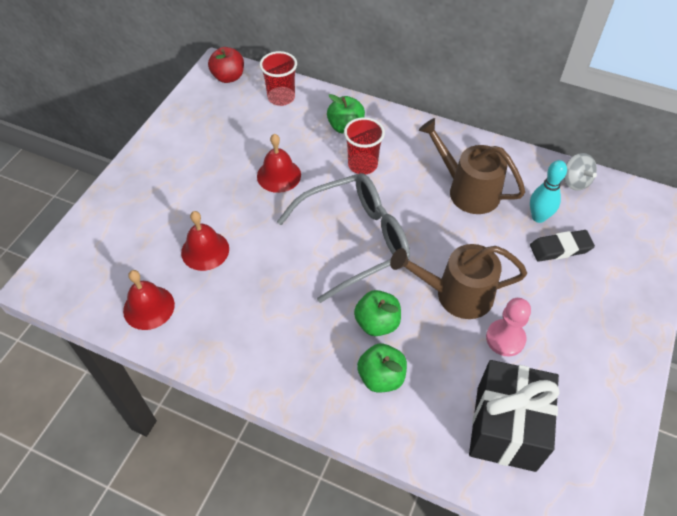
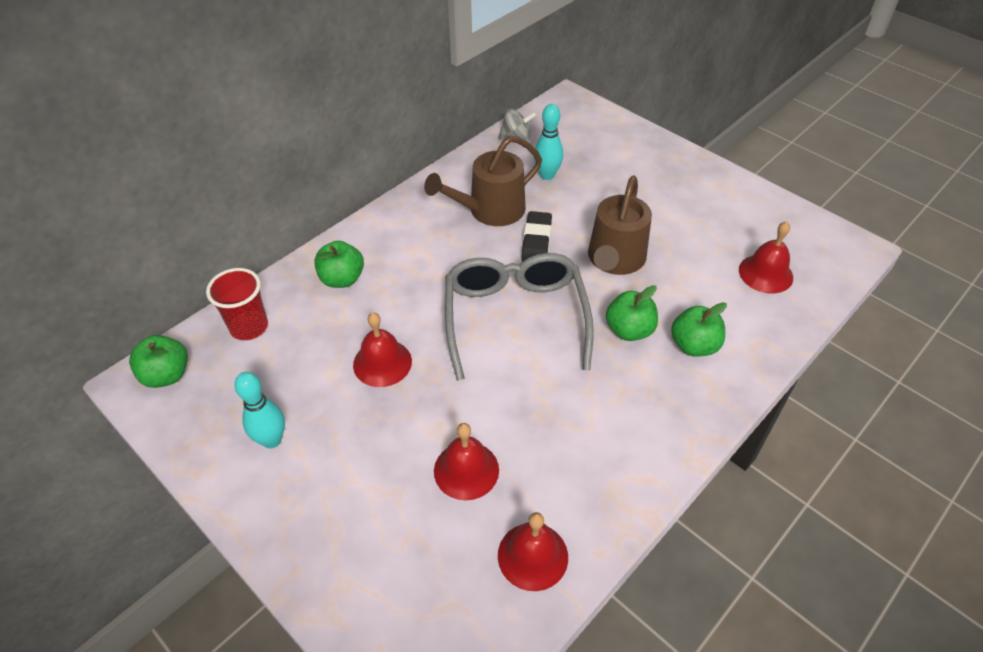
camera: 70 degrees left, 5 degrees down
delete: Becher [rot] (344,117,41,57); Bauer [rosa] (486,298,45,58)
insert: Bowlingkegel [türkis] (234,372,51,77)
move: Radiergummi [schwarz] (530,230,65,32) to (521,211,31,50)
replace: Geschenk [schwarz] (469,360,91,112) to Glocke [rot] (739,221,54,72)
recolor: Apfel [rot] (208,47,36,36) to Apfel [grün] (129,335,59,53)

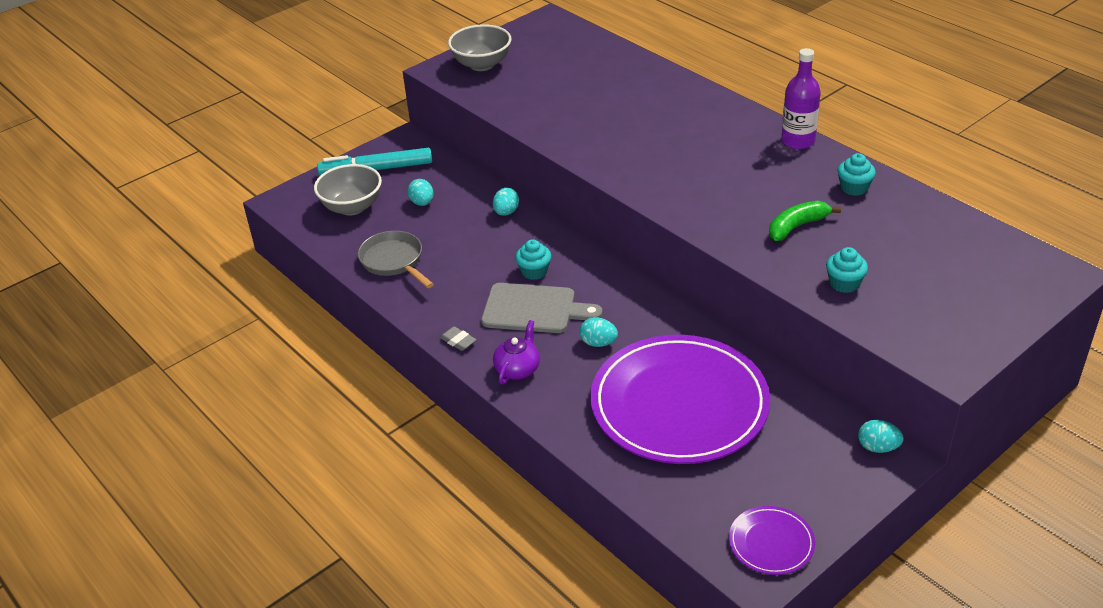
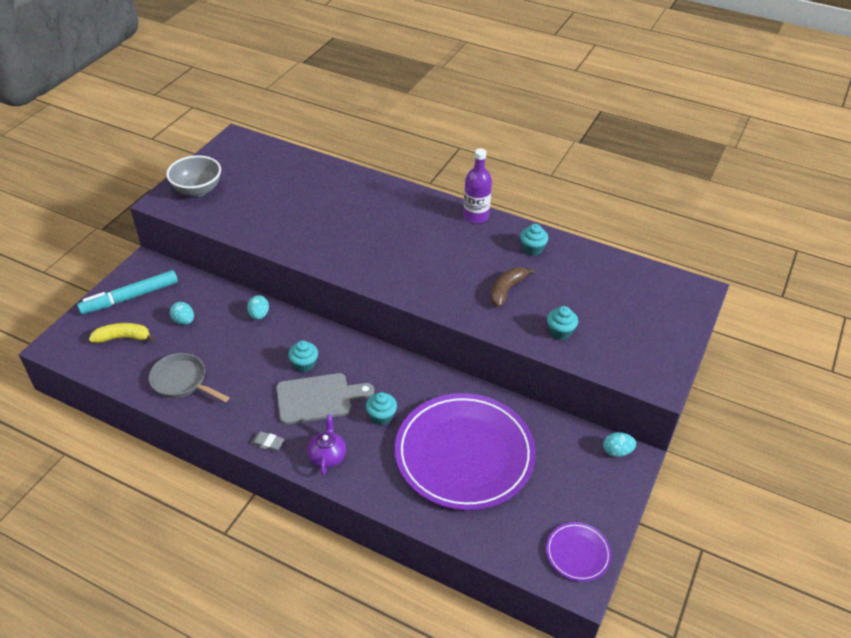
camera: 25 degrees left, 5 degrees up
replace: Schüssel [grau] (314,164,68,51) to Banane [gelb] (89,323,66,20); Ei [türkis] (579,317,39,30) to Muffin [türkis] (366,392,31,33)
recolor: Banane [grün] (769,201,72,40) to Banane [braun] (490,268,45,39)

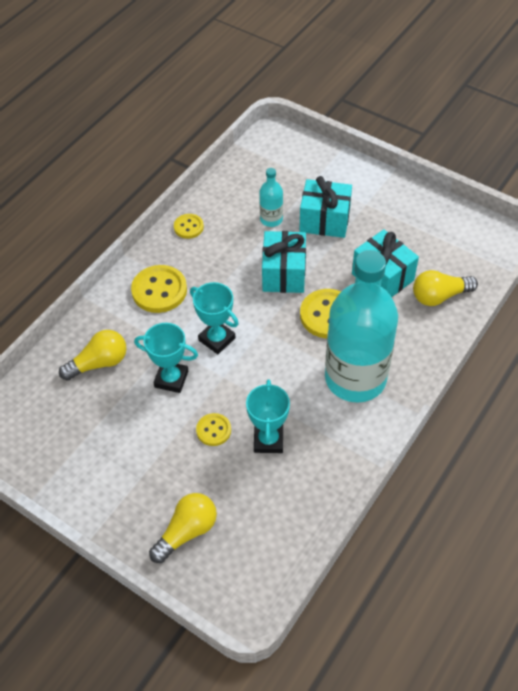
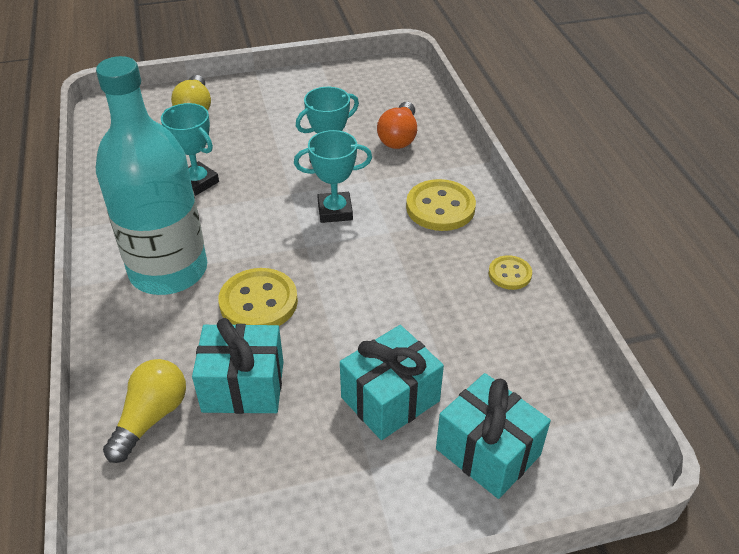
camera: 130 degrees right, 10 degrees down
delete: Knopf [gelb] (196,413,35,33); Flasche [türkis] (259,168,24,59)
move: Geschenk [türkis] (262,231,44,62) to (436,373,115,126)
recolor: Glühbirne [gelb] (59,330,68,51) to Glühbirne [orange] (377,102,40,47)

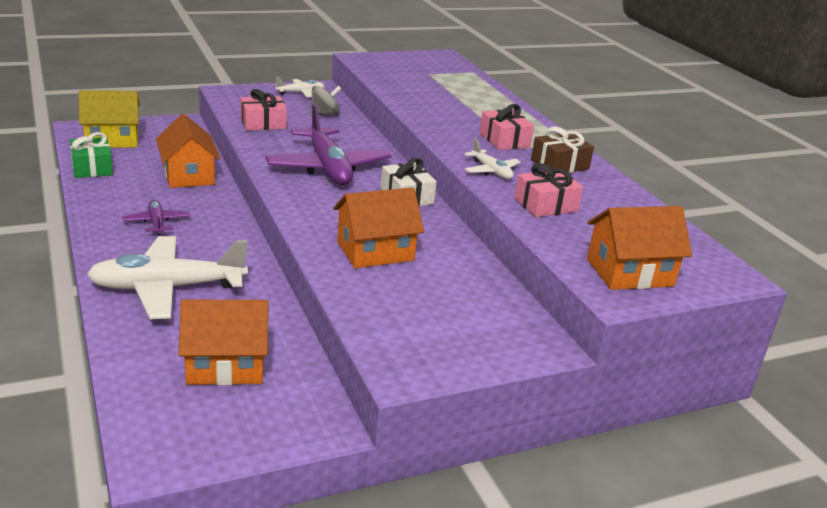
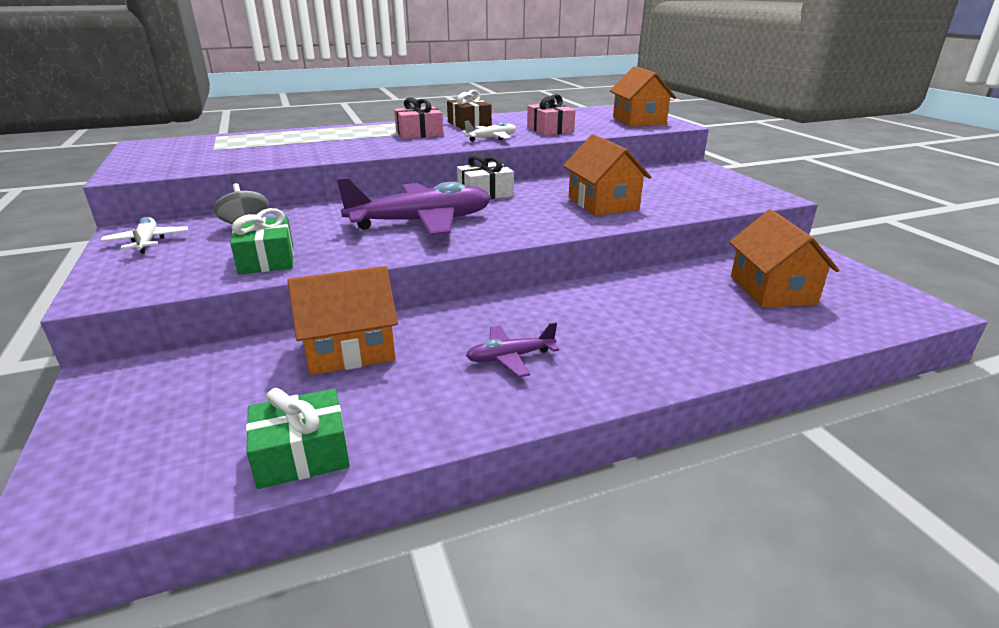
camera: 85 degrees left, 0 degrees up
delete: Haus [gelb] (79,90,61,58); Flugzeug [weiß] (87,236,161,83)
recolor: Geschenk [rosa] (240,89,47,41) to Geschenk [grün] (230,208,64,67)

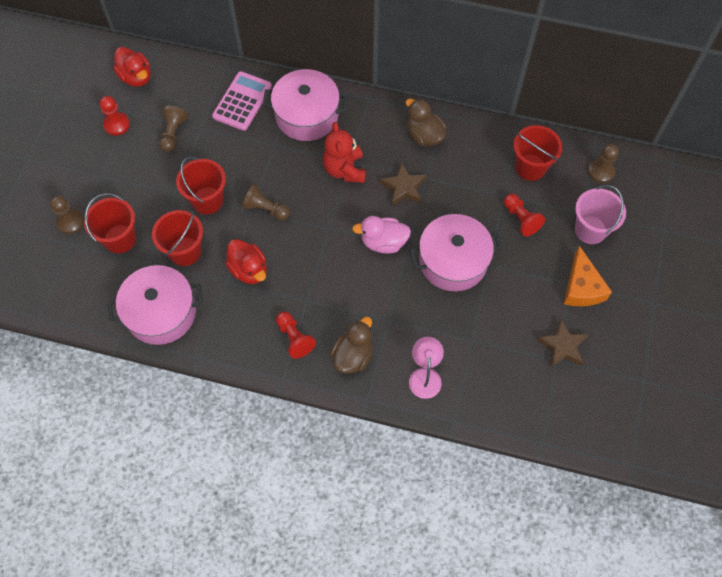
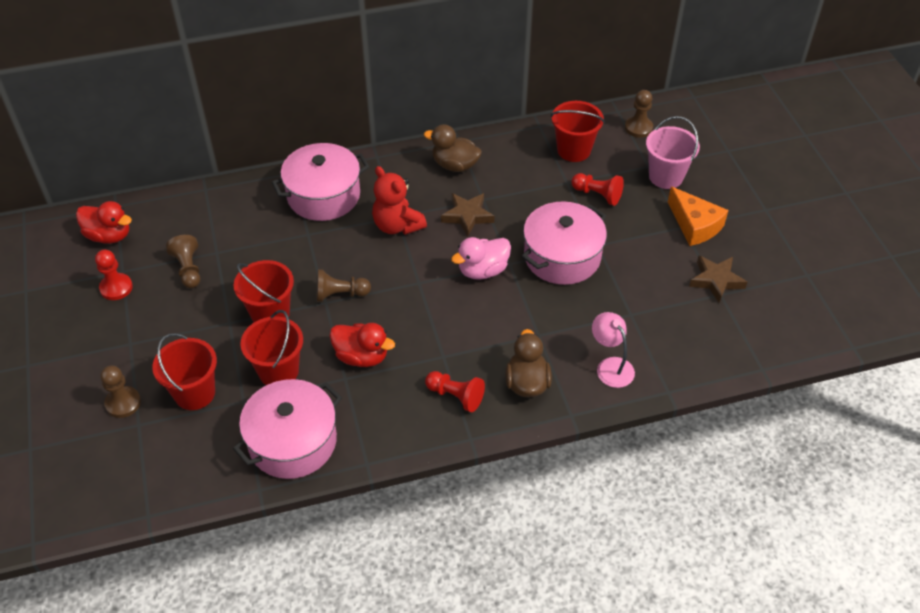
camera: 30 degrees left, 15 degrees down
delete: Taschenrechner [rosa] (212,71,60,60)

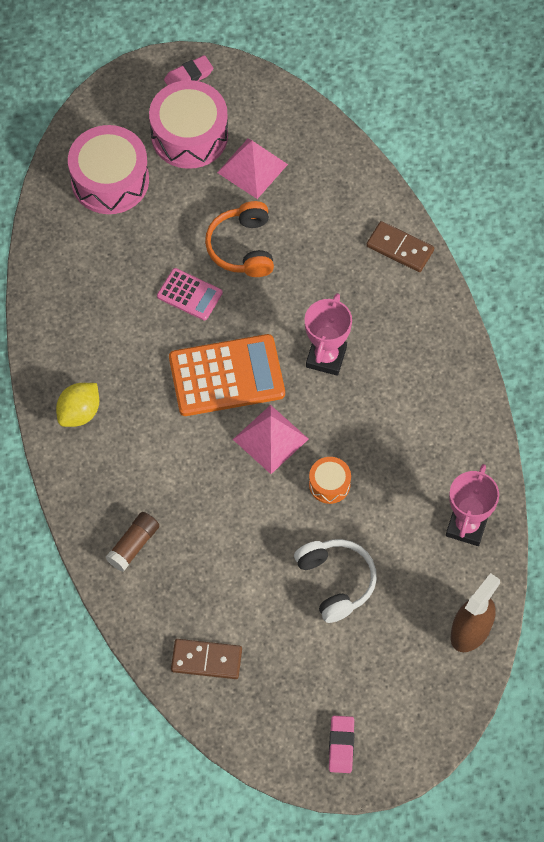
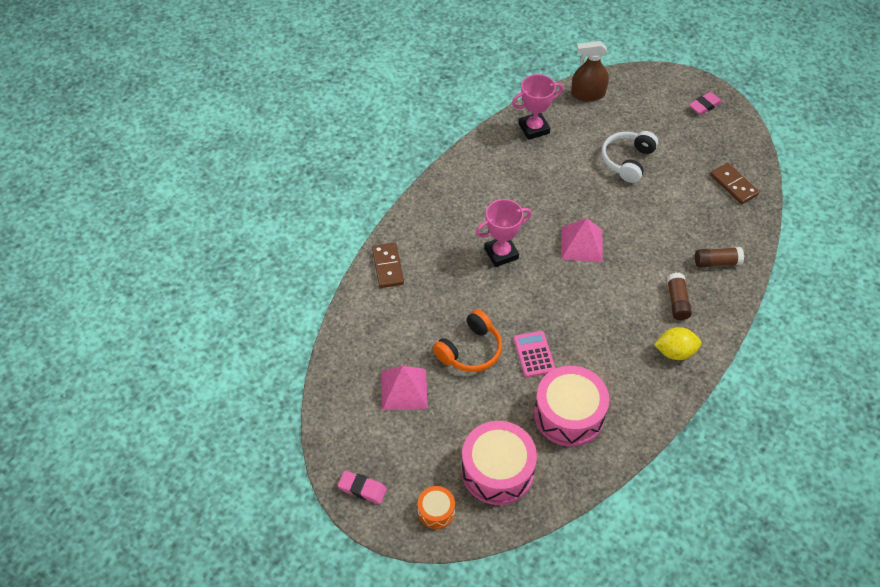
camera: 130 degrees left, 10 degrees down
delete: Taschenrechner [orange] (169,334,116,82)
insert: Klebestift [braun] (667,273,25,47)
move: Trommel [rosa] (149,80,79,89) to (534,366,75,81); Trommel [orange] (309,457,42,47) to (417,486,38,43)

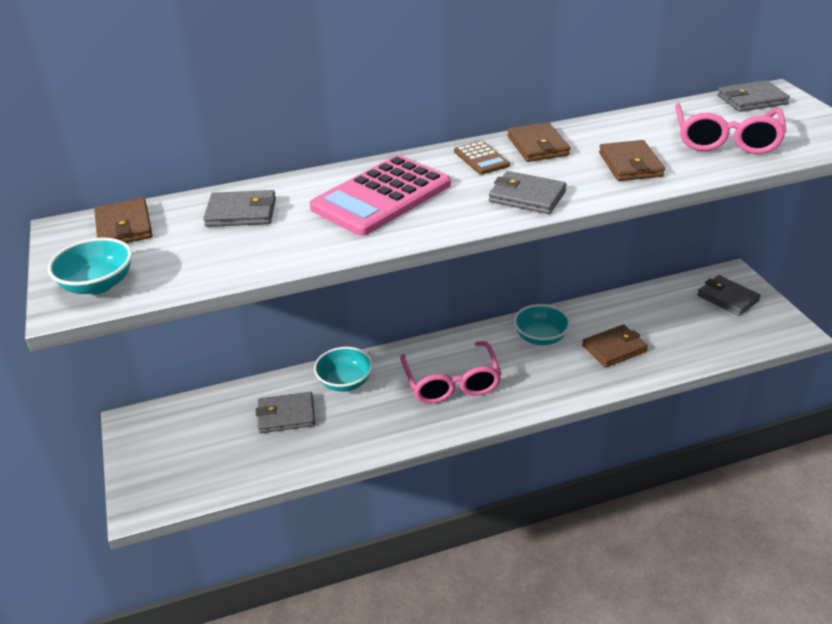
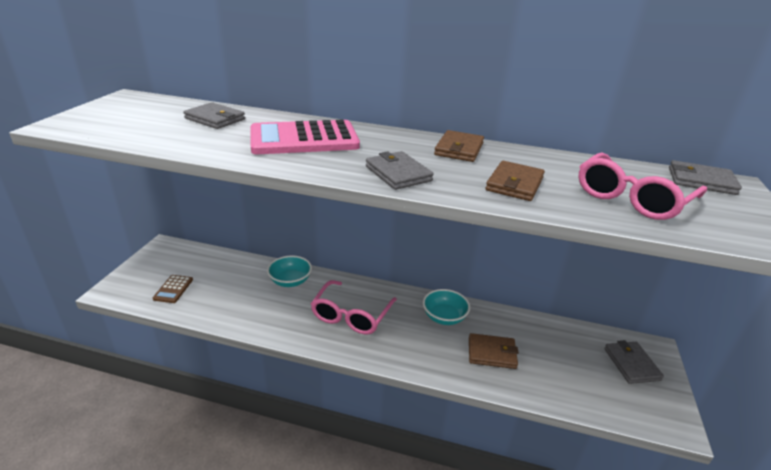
camera: 30 degrees right, 5 degrees down
delete: Schüssel [türkis] (48,238,84,57); Geldbörse [braun] (94,198,59,45); Geldbörse [grau] (256,392,59,41)
move: Taschenrechner [braun] (454,141,56,34) to (153,275,40,28)

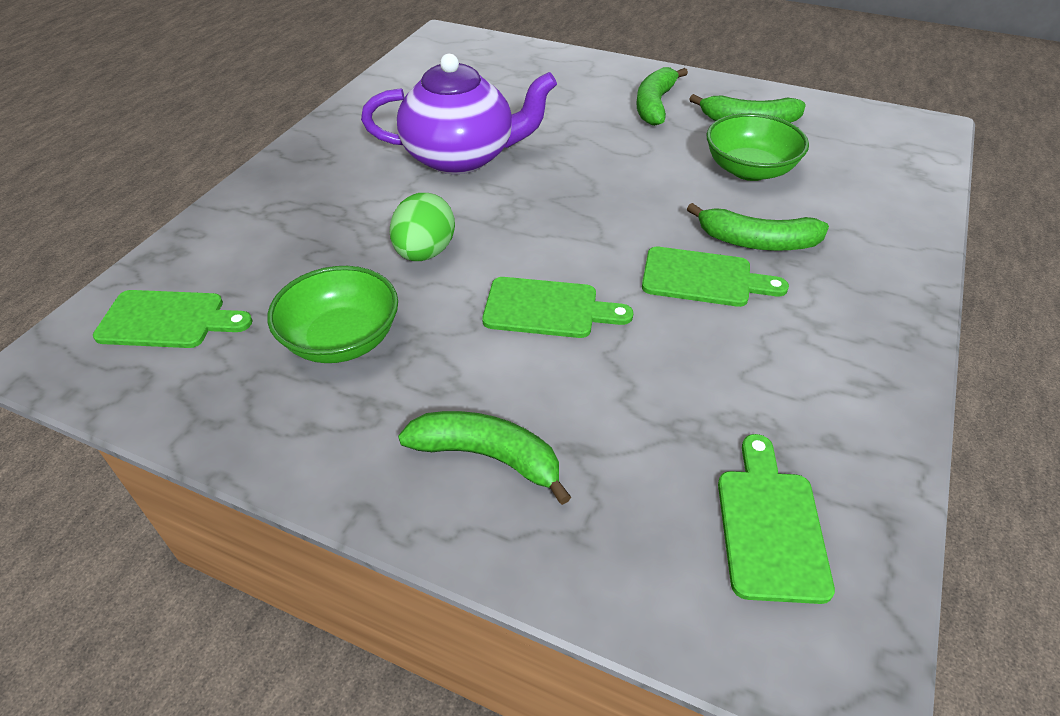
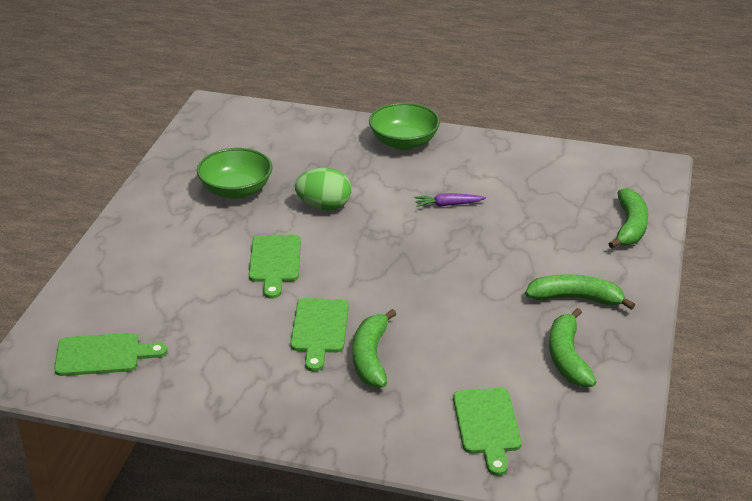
camera: 80 degrees right, 10 degrees down
move: Schneidebrett [grün] (93,290,160,58) to (453,388,69,88); Banane [grün] (398,411,173,94) to (609,188,39,60); Schüssel [grün] (707,113,102,68) to (369,103,71,47)
replace: Teekanne [lila] (361,54,196,120) to Karotte [lila] (414,193,72,14)

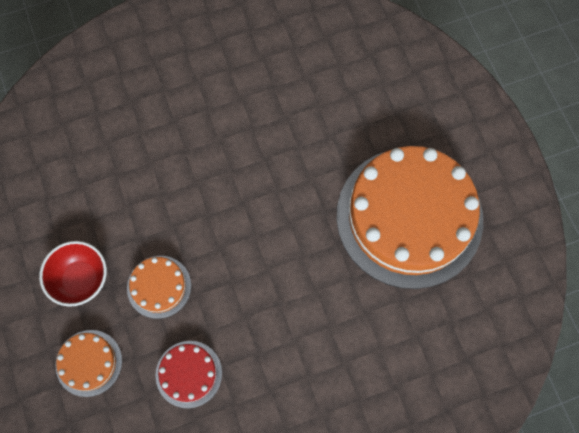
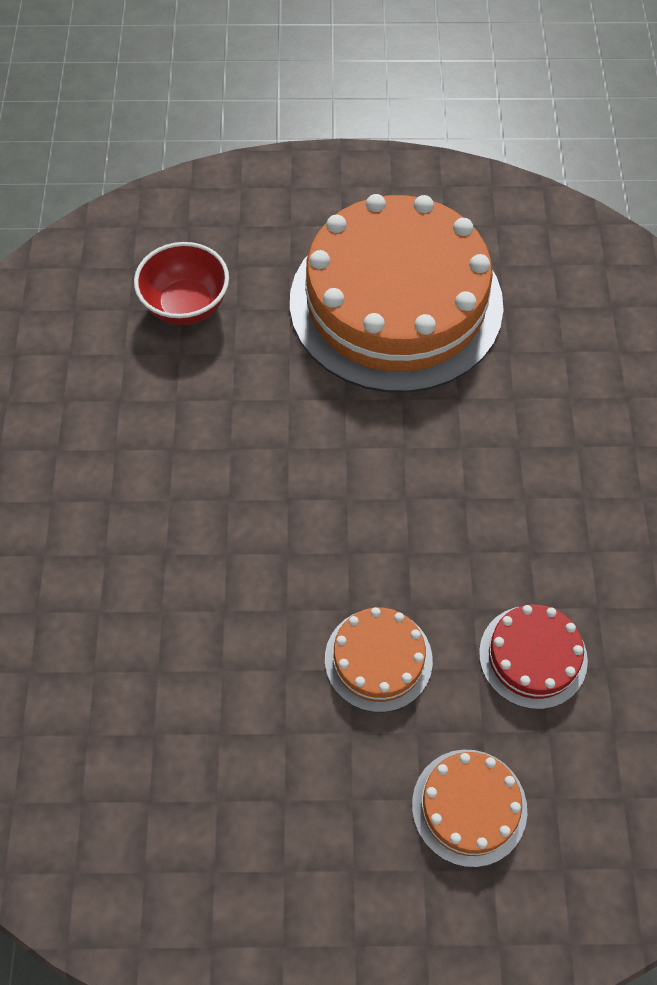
camera: 70 degrees left, 10 degrees down
move: Schüssel [rot] (39,241,68,66) to (134,242,95,83)

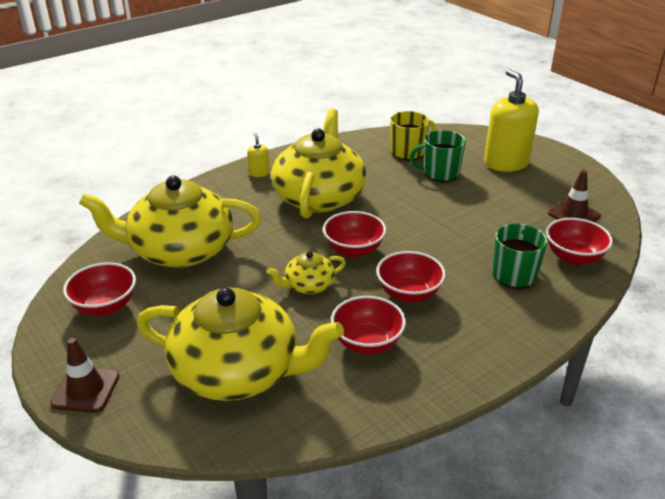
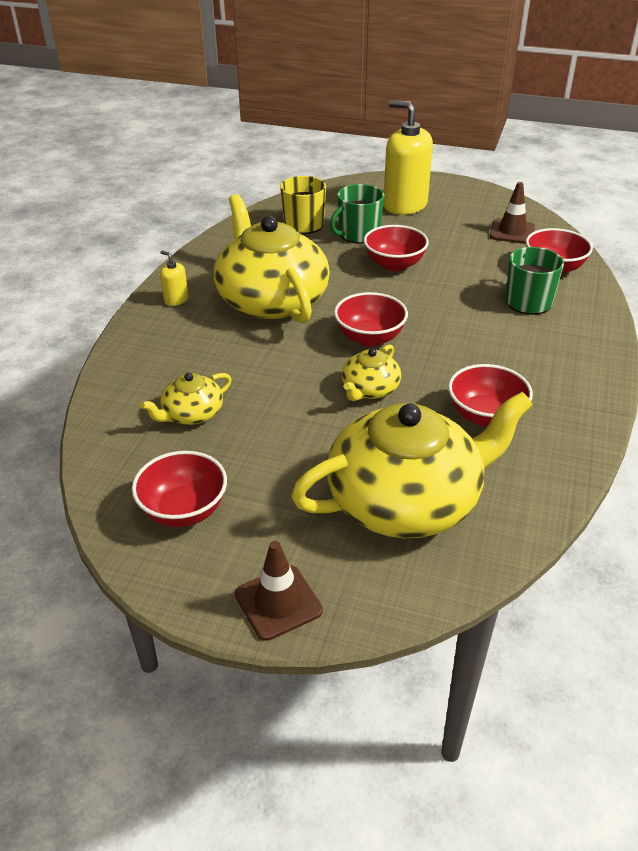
camera: 35 degrees left, 5 degrees up
move: Schüssel [rot] (376,251,70,52) to (364,225,65,46)
resize: Teekanne [gelb] (79,176,182,92) = (140,373,92,52) x0.46

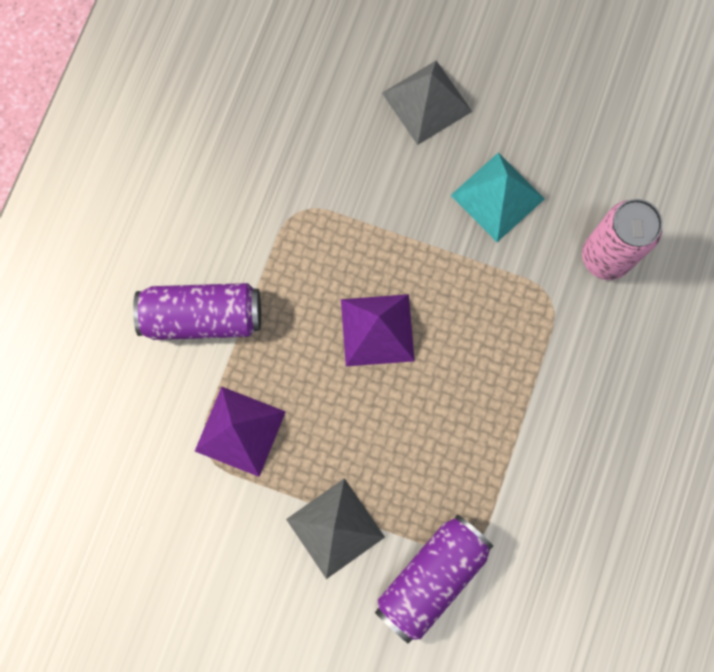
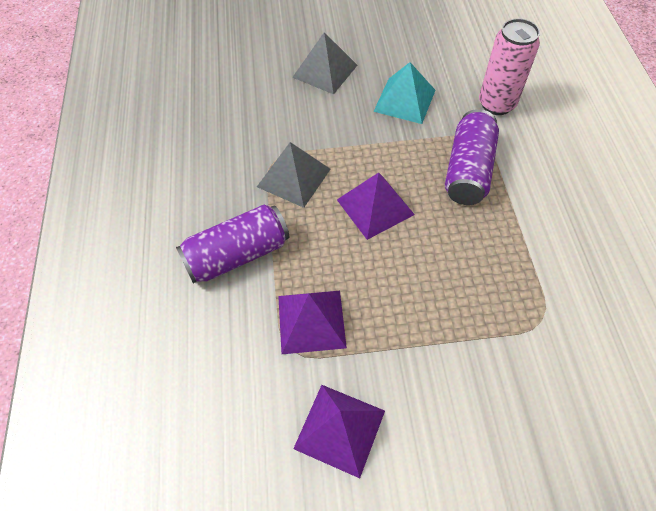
camera: 25 degrees left, 20 degrees down
insert: Pyramide [lila] (293,385,92,93)
move: Pyramide [grau] (286,478,99,101) to (257,142,74,66); Dose [lila] (375,514,118,129) to (445,109,54,96)

